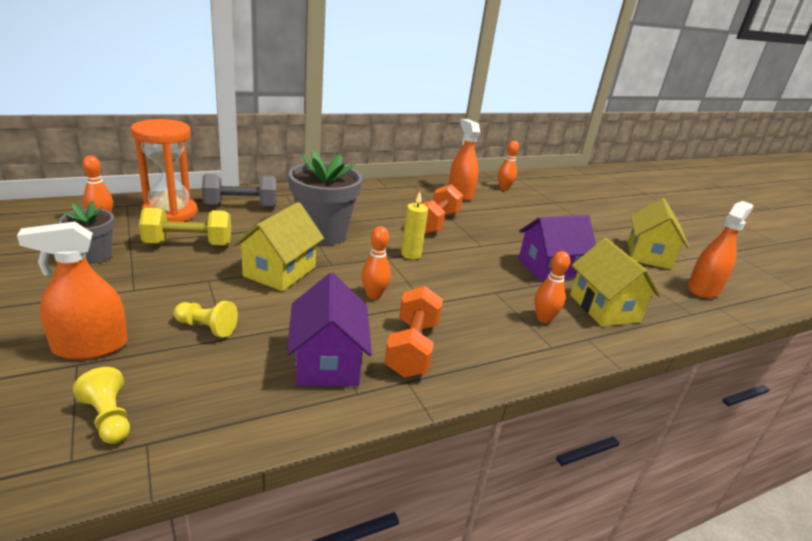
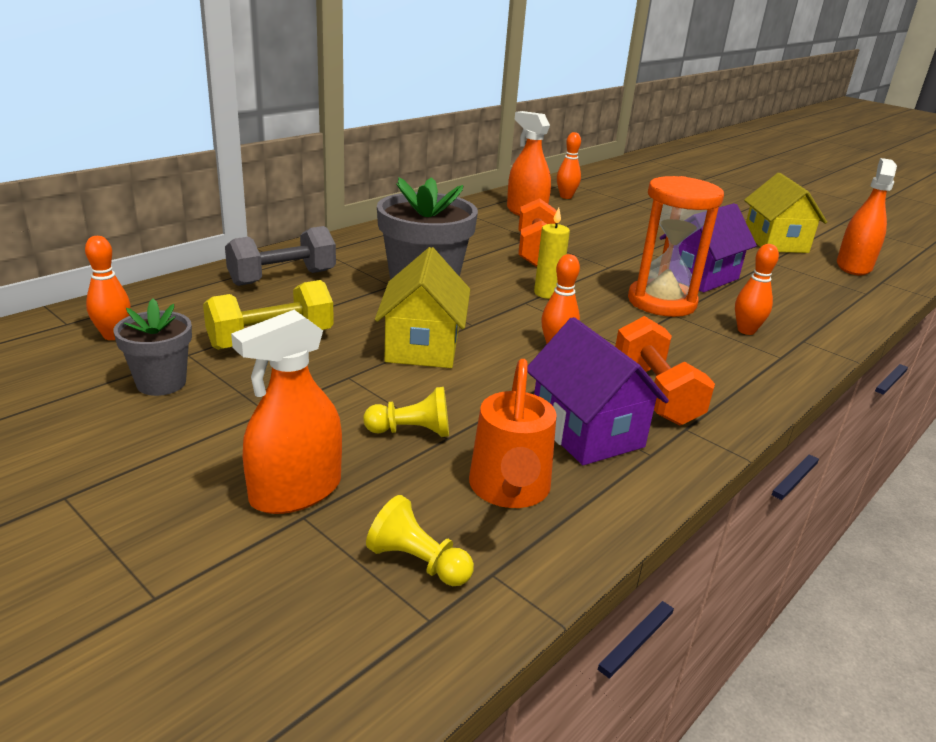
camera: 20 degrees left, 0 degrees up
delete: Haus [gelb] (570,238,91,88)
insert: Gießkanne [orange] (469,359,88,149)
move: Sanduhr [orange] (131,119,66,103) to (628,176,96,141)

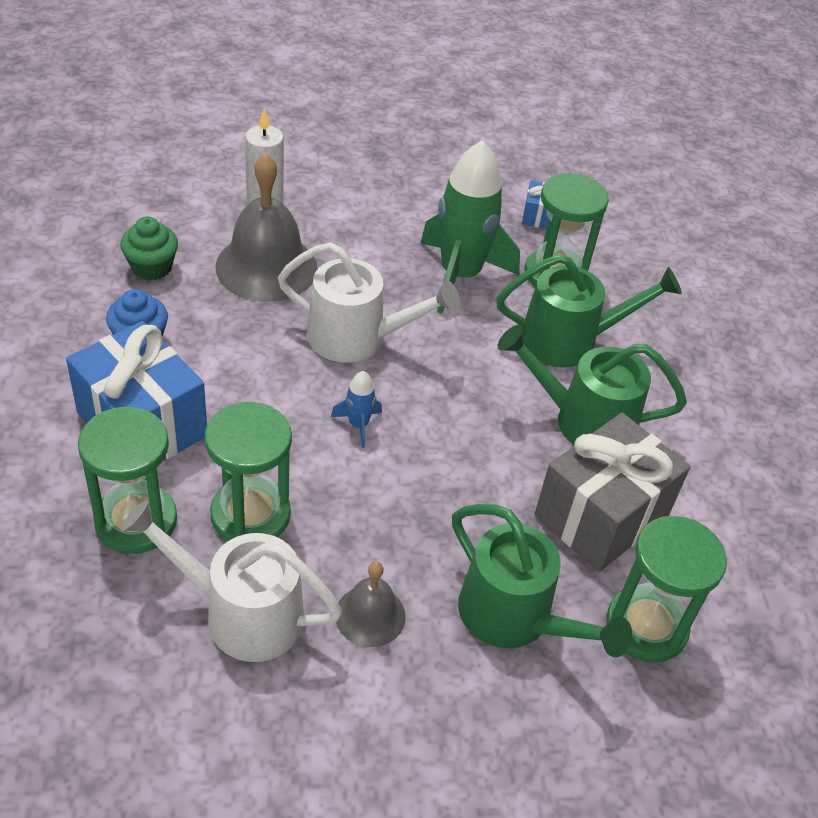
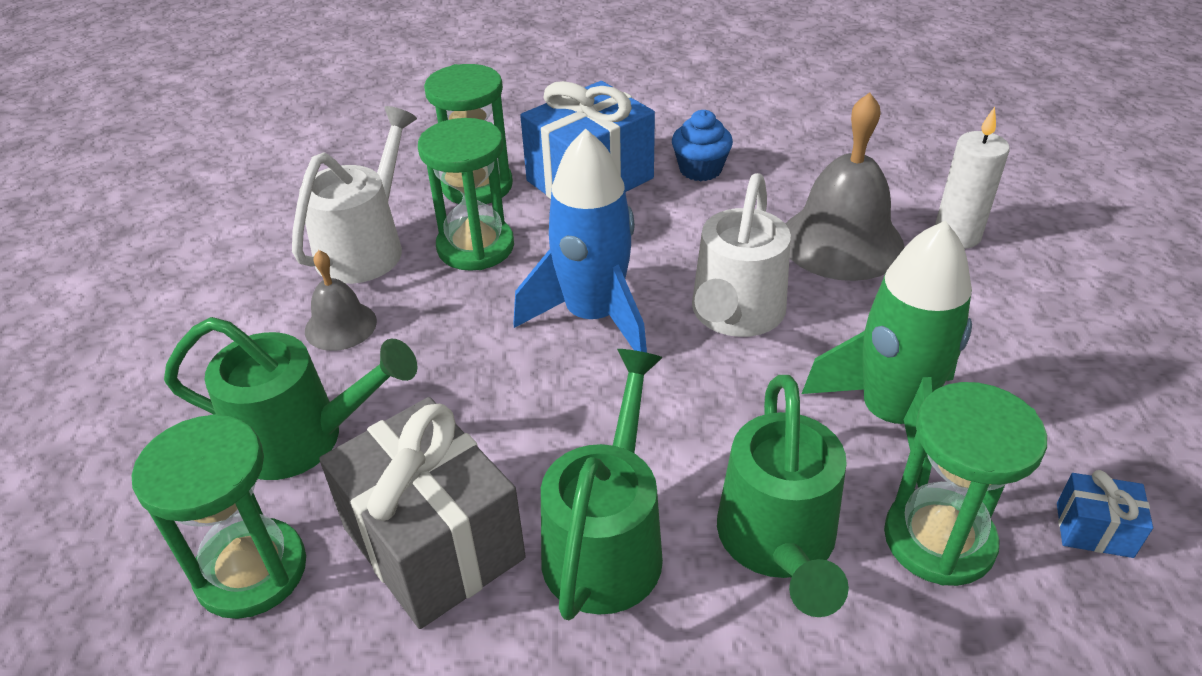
camera: 100 degrees right, 5 degrees down
delete: Muffin [grün] (120,217,58,64)
rotate: Gießkanne [grün] (452,504,180,154) = (164,317,253,163) 135 degrees counterclockwise
resize: Rakete [blau] (331,371,51,77) = (513,129,134,224) x2.34

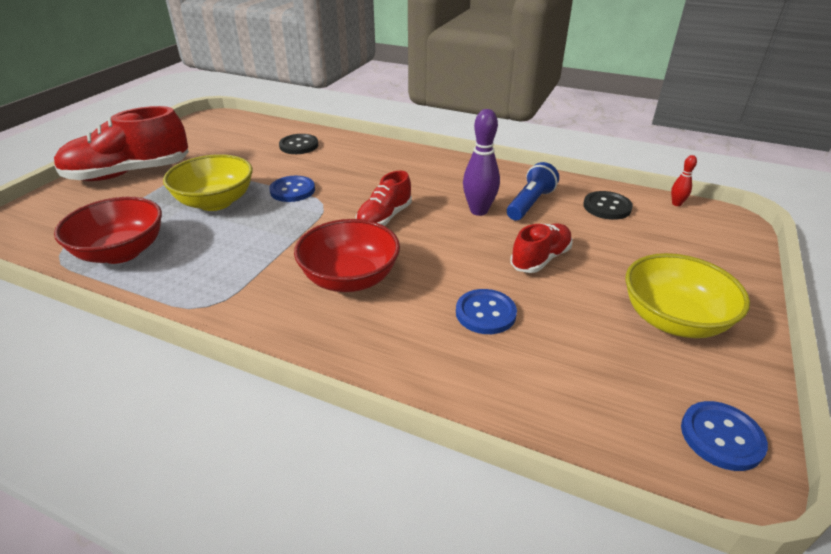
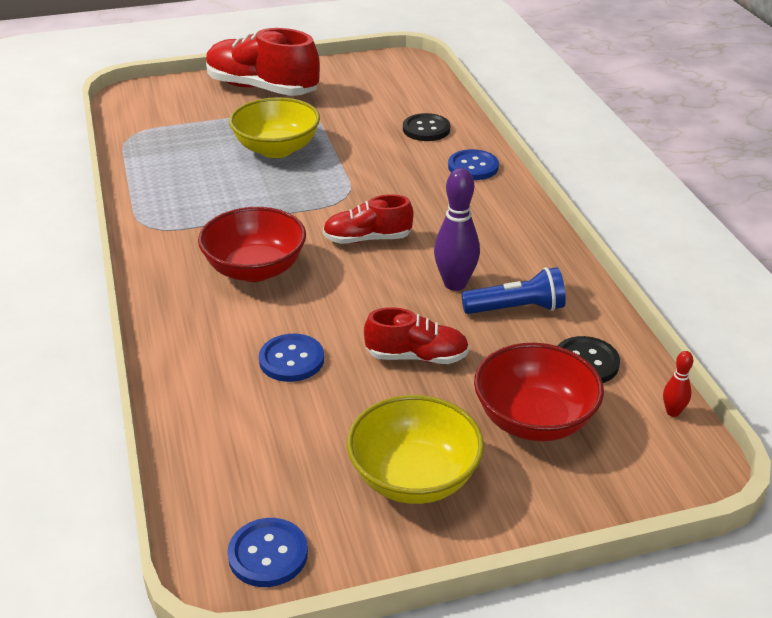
camera: 50 degrees right, 0 degrees up
move: Schüssel [rot] (54,197,108,67) to (474,343,130,98); Knopf [blau] (269,176,46,26) to (448,149,51,31)

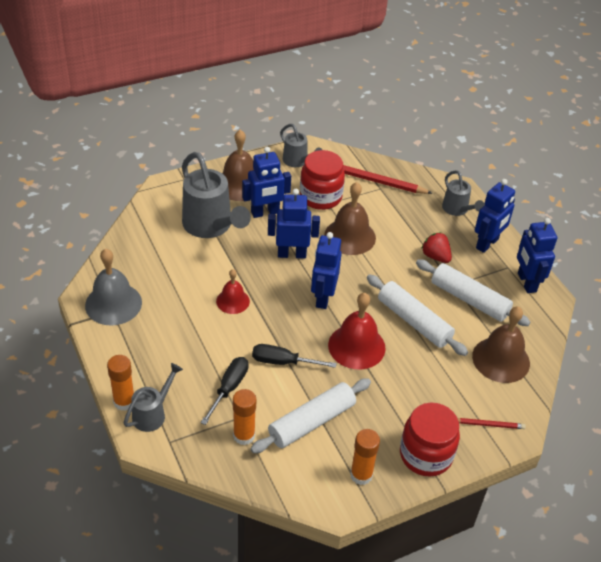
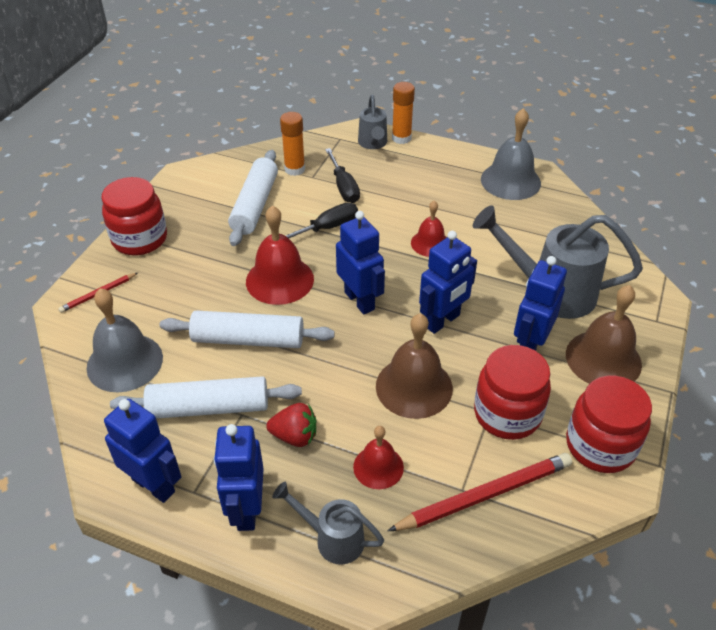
camera: 140 degrees right, 0 degrees up
delete: Klebestift [orange] (350,429,30,56)
insert: Glocke [rot] (353,426,51,63)
replace: Gießkanne [grau] (280,124,42,43) to Einmachglas [rot] (566,376,86,97)
recolor: Glocke [braun] (472,306,58,77) to Glocke [grau] (87,288,76,104)

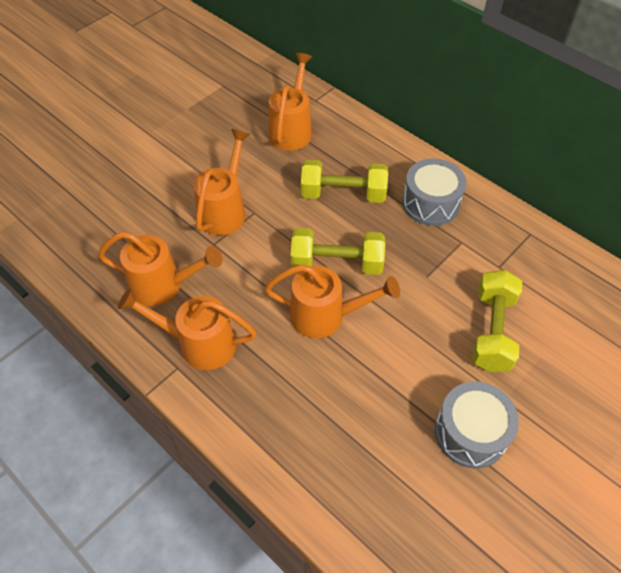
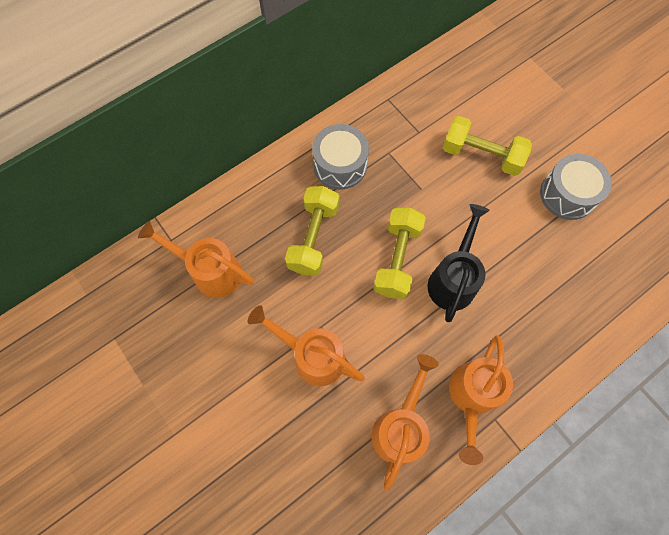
camera: 80 degrees left, 15 degrees up
recolor: Gießkanne [orange] (264,264,136,74) to Gießkanne [schwarz] (428,204,62,118)

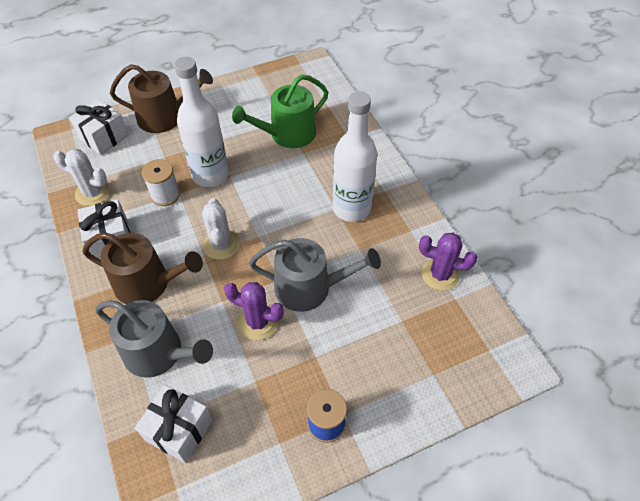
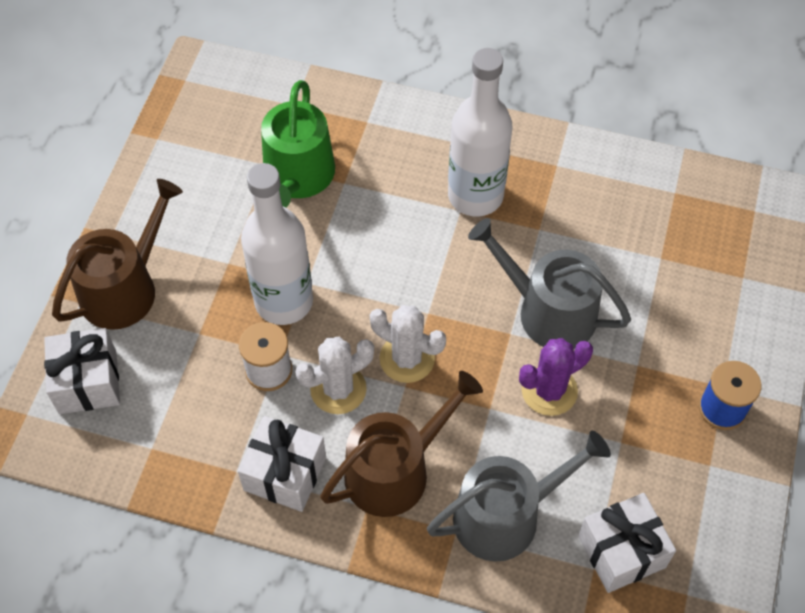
camera: 50 degrees left, 5 degrees up
delete: Kaktus [lila] (419,233,58,58)
move: Kaktus [weiß] (54,149,56,57) to (296,337,78,77)
rotate: Gießkanne [grau] (249,238,132,74) = (468,218,163,131) 105 degrees counterclockwise

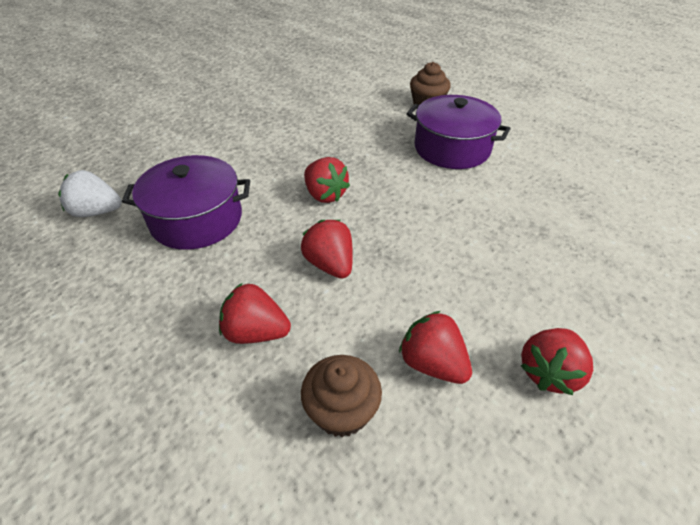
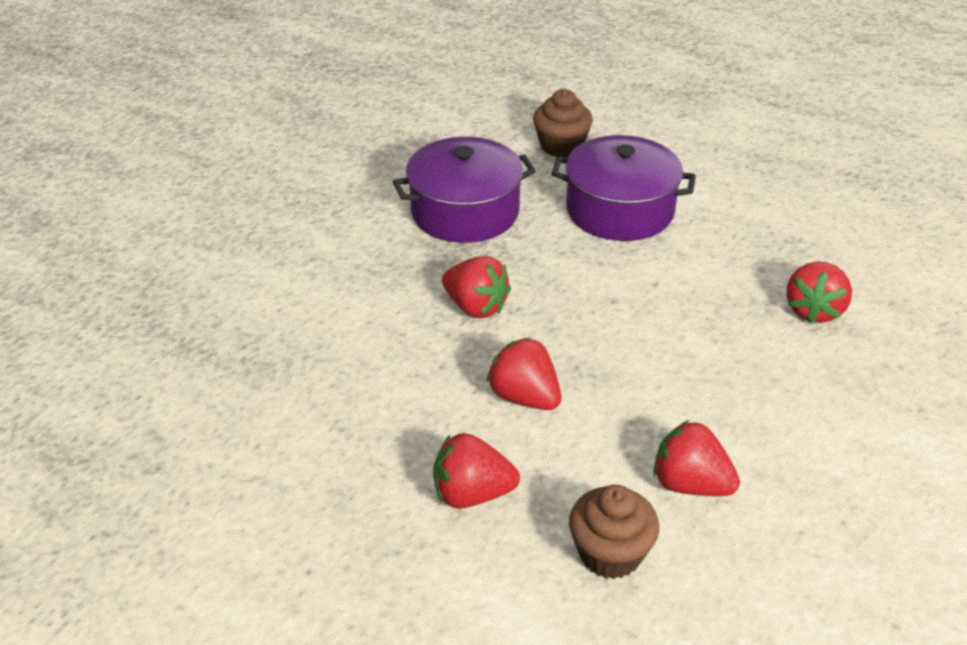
camera: 15 degrees left, 5 degrees down
delete: Erdbeere [weiß] (58,170,64,47)
move: Kochtopf [lila] (122,155,128,95) to (393,137,143,106); Erdbeere [rot] (521,328,72,67) to (786,261,66,63)

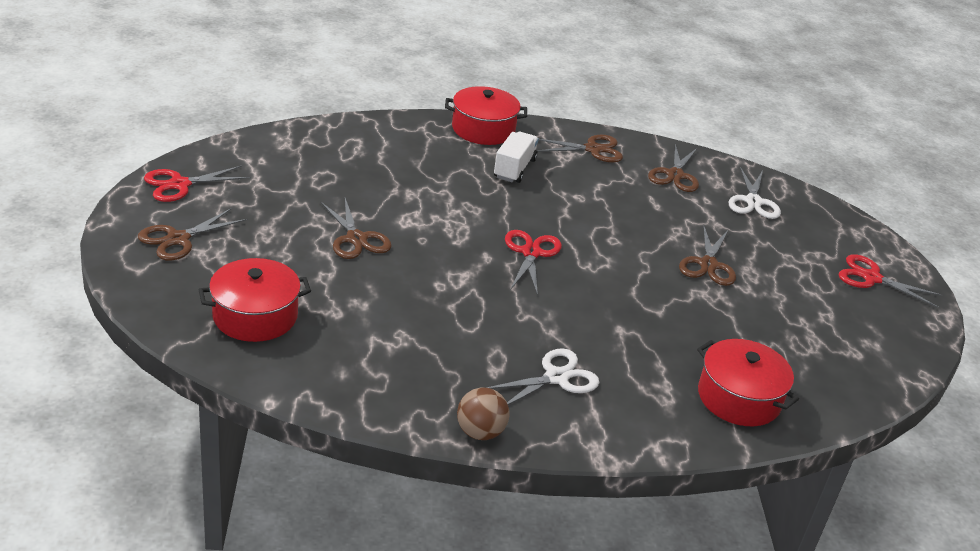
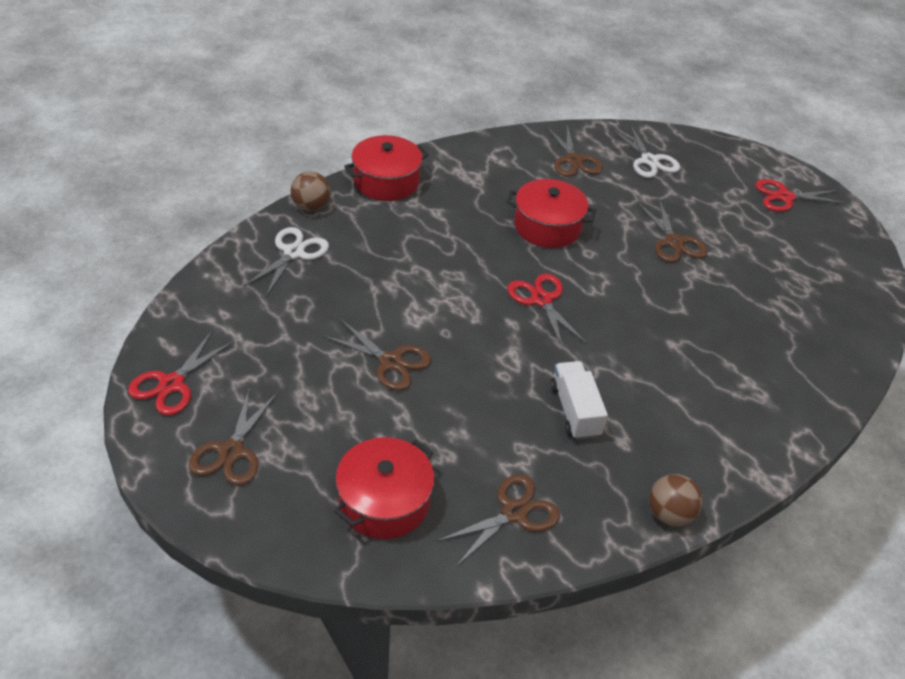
camera: 30 degrees left, 10 degrees up
insert: Ball [braun] (291,171,39,40)
move: Schere [weiß] (486,348,114,57) to (243,227,86,69); Lastwagen [weiß] (494,132,45,51) to (550,361,58,79); Schere [braun] (537,134,86,29) to (436,474,124,93); Kochtopf [rot] (697,339,102,87) to (506,179,90,69)

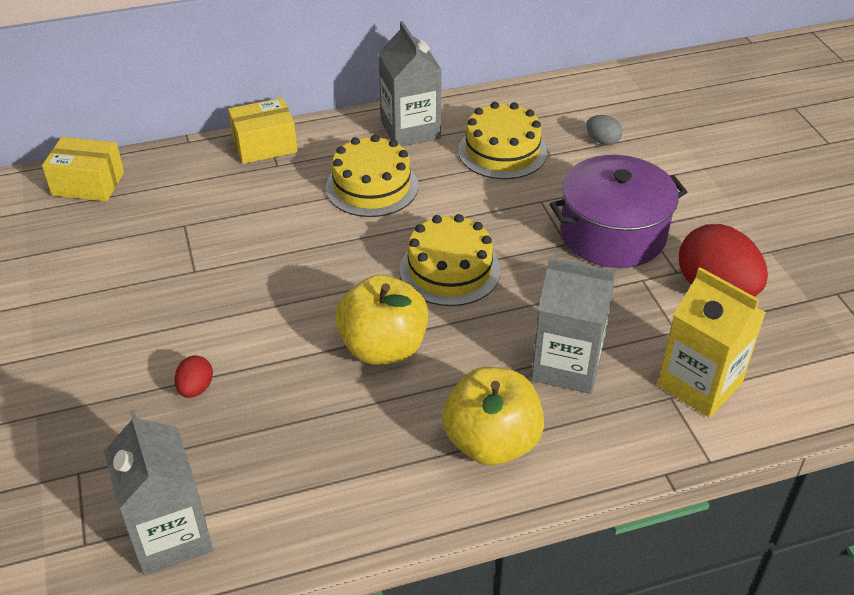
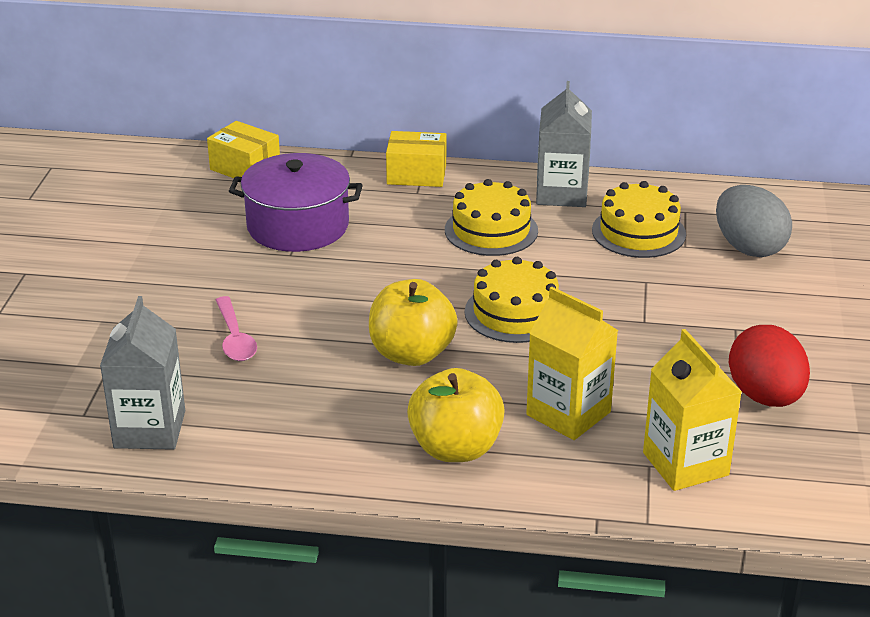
camera: 25 degrees right, 10 degrees down
move: Kochtopf [lila] (550,155,137,113) to (229,153,134,99)
replace: Ei [rot] (175,355,38,43) to Löffel [rosa] (216,296,41,65)
recolor: Getränkekarton [grau] (531,257,84,137) to Getränkekarton [gelb] (526,287,92,153)
resize: Ei [grau] (586,115,36,30) = (716,185,76,72) x2.14

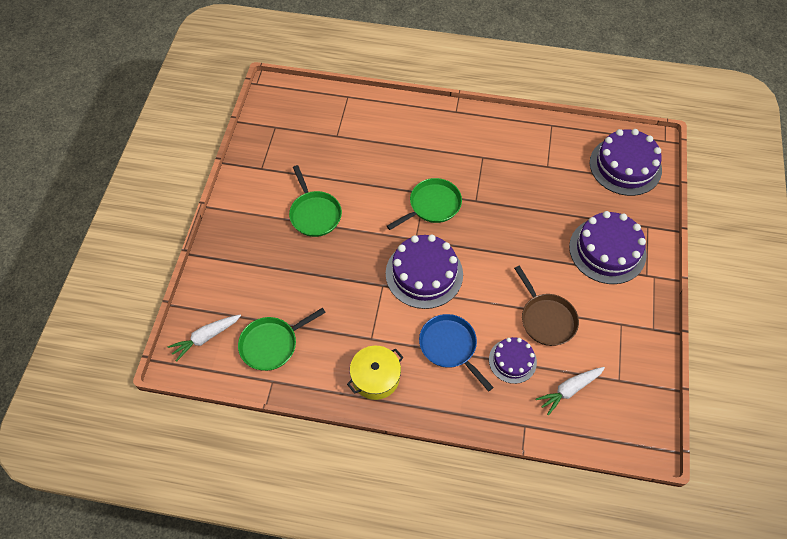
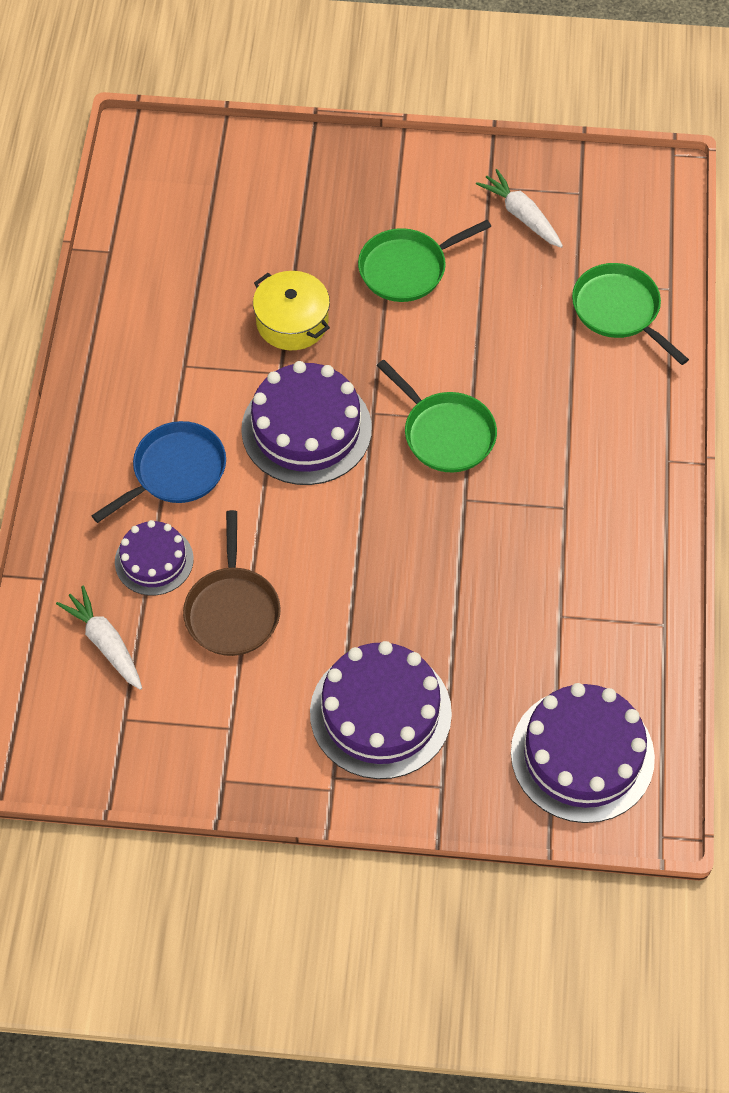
camera: 85 degrees right, 0 degrees up
move: Karotte [weiß] (168,315,73,47) to (476,169,87,79); Pfanne [grün] (238,308,88,63) to (572,263,117,102); Kochtopf [gelb] (347,346,57,54) to (253,271,77,79)
rotate: Pfanne [braun] (514,266,65,80) = (183,510,98,146) 60 degrees counterclockwise

